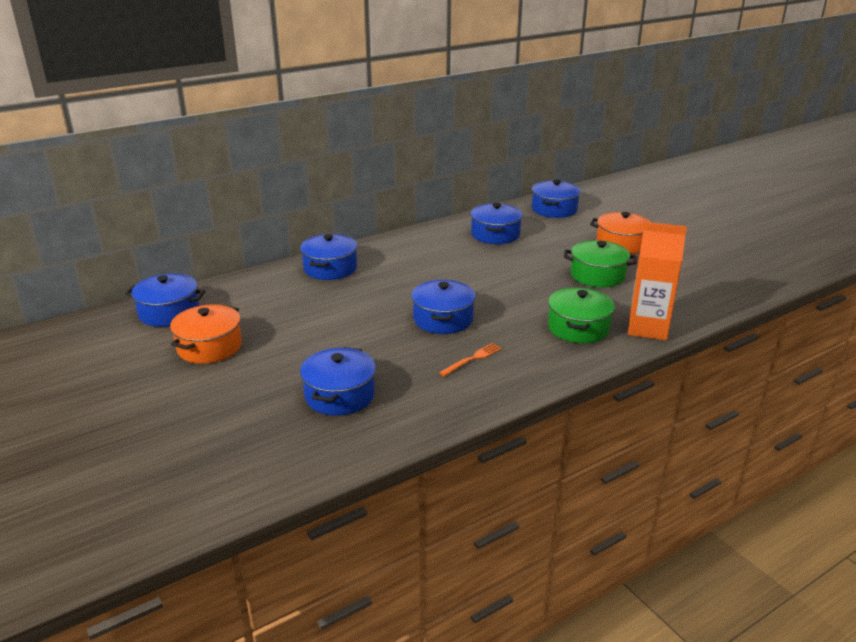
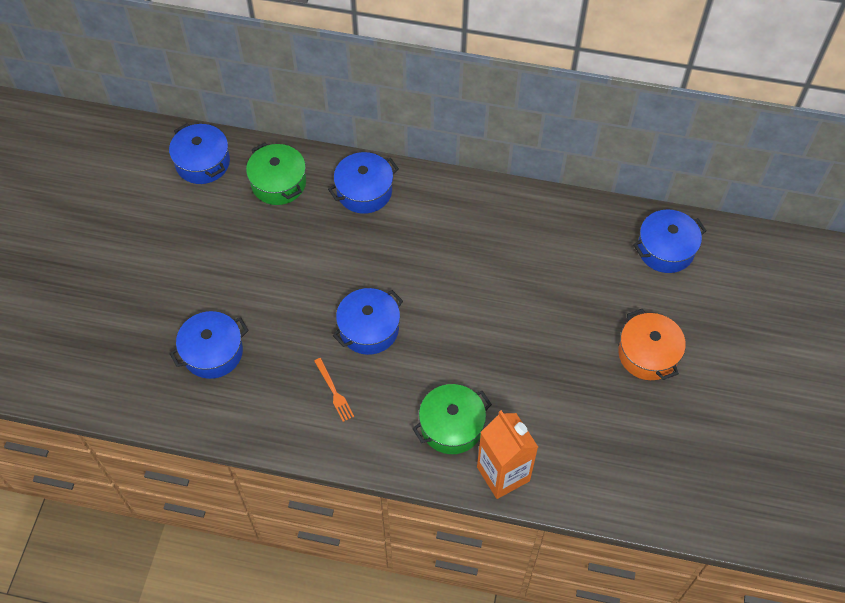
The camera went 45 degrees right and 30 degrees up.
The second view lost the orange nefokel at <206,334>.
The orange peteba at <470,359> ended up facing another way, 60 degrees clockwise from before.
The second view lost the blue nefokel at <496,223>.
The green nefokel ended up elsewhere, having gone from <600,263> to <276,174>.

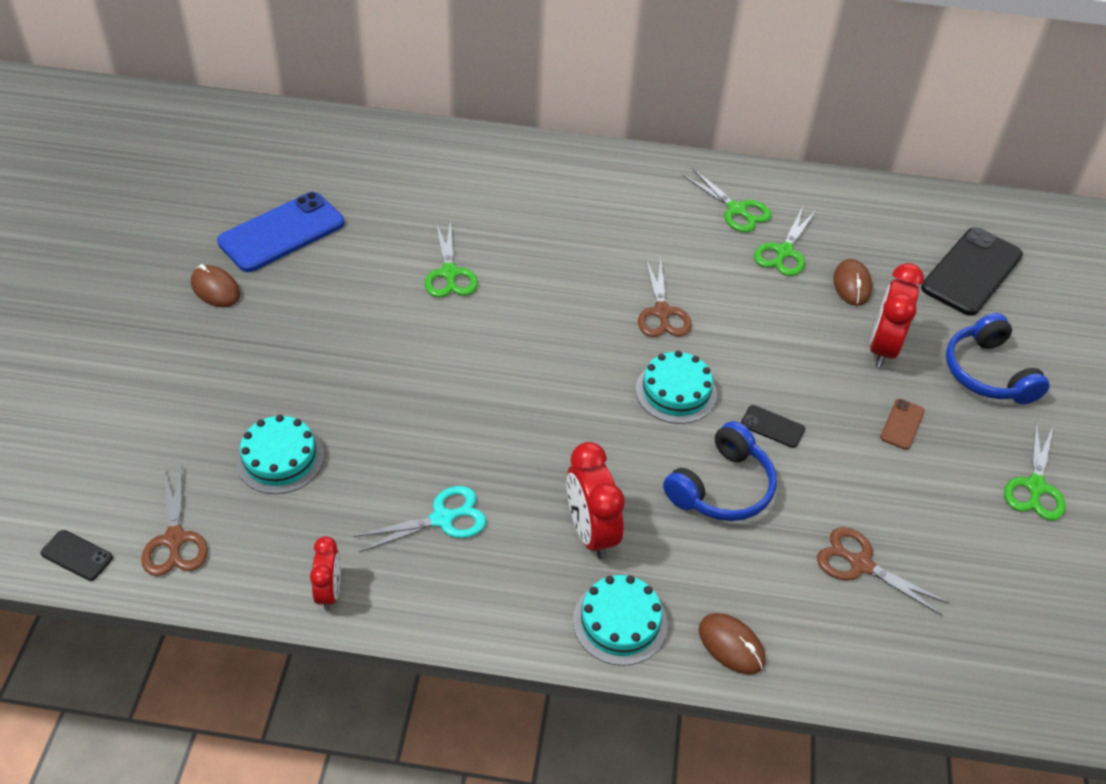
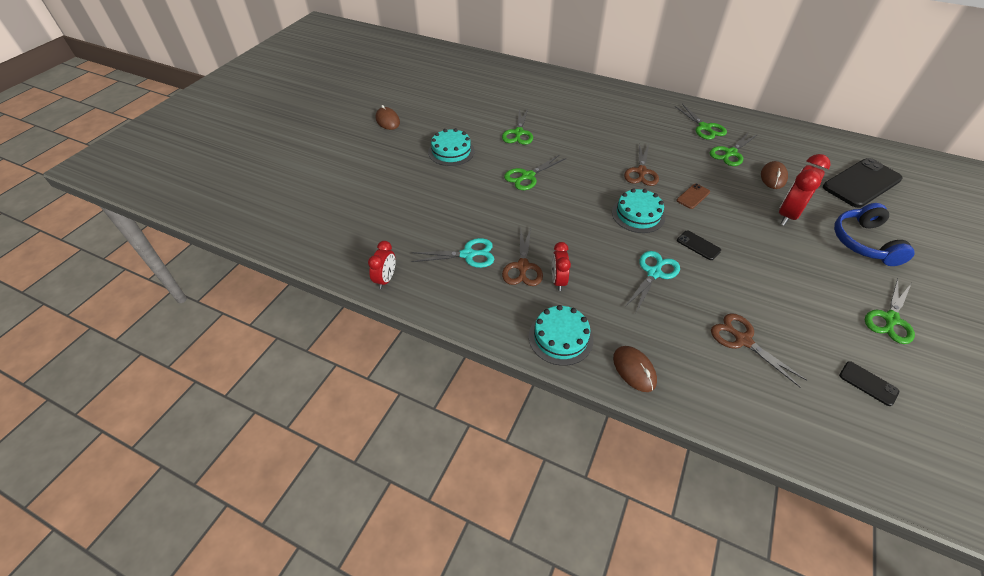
The camera went 20 degrees right and 0 degrees up.
The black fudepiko ended up elsewhere, having gone from <77,555> to <869,383>.
The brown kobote ended up elsewhere, having gone from <174,520> to <522,256>.
The second view lost the blue fudepiko at <280,232>.
The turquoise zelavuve ended up elsewhere, having gone from <280,454> to <451,147>.
The size of the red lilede at <596,501> changed by a factor of 0.61.
Where the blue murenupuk stood at <720,471>, the turquoise kobote came to stand at <652,281>.
The brown fudepiko ended up elsewhere, having gone from <902,424> to <693,196>.
The second view gained the green kobote at <535,172>.

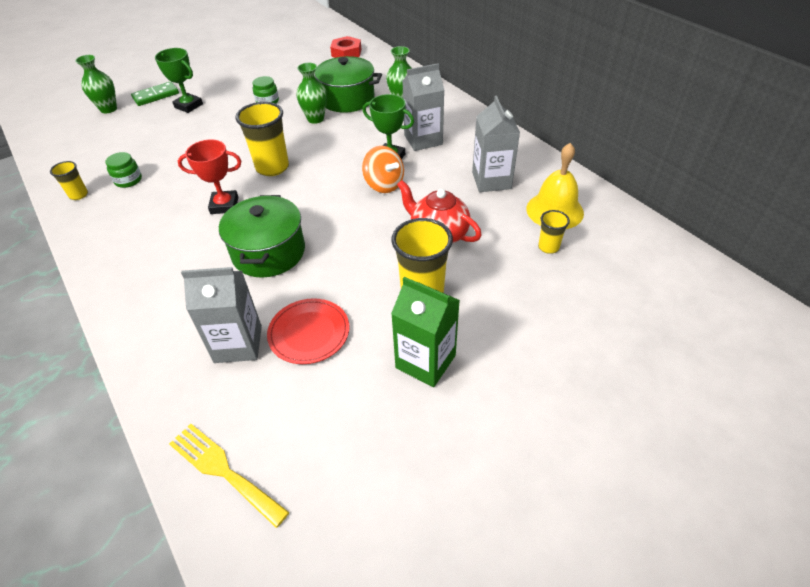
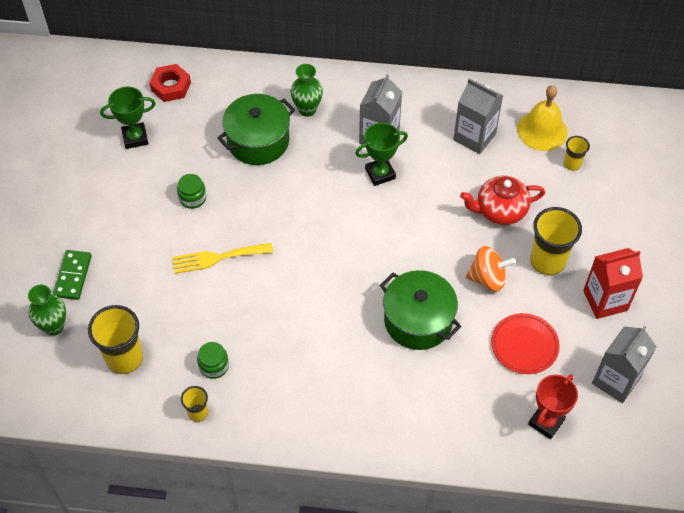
The camera went 50 degrees left and 10 degrees up.
The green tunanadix ended up elsewhere, having gone from <179,80> to <128,118>.
The yellow peteba ended up elsewhere, having gone from <229,476> to <222,258>.
The red tunanadix ended up elsewhere, having gone from <209,177> to <553,406>.
The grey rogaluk ended up elsewhere, having gone from <221,315> to <624,364>.
The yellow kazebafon ended up elsewhere, having gone from <262,139> to <115,339>.
The second view lost the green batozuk at <311,93>.
The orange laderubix ended up elsewhere, having gone from <383,169> to <491,268>.
What was the green rogaluk at <425,332> turned into the red rogaluk at <613,283>.

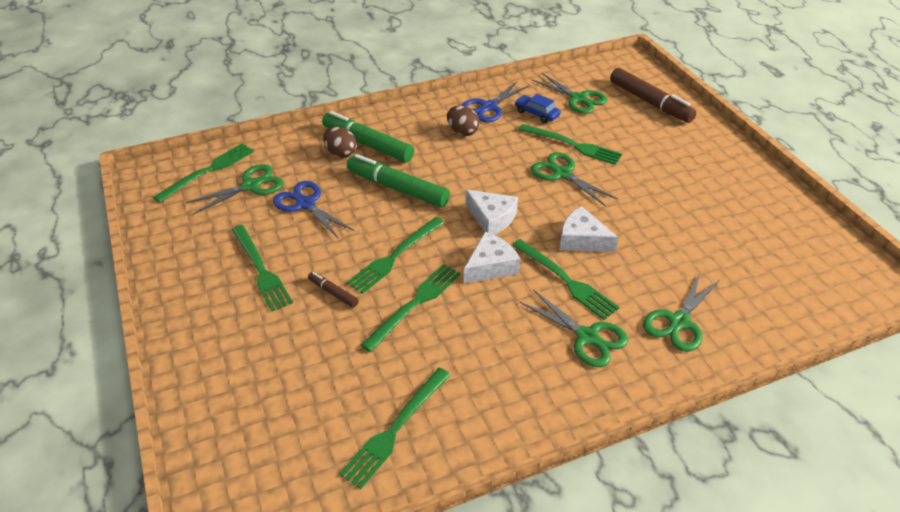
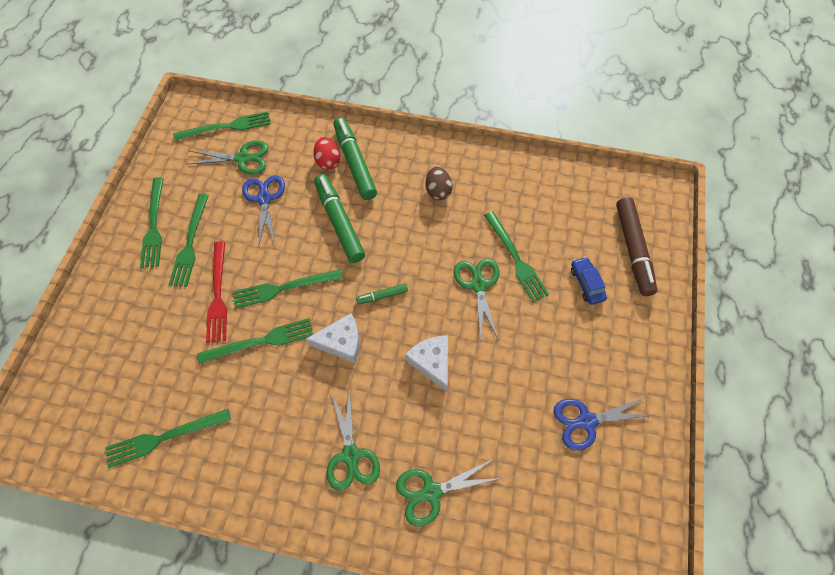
The camera went 35 degrees right and 20 degrees up.
Where the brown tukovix stood at <333,290>, the red peteba came to stand at <216,292>.
What was the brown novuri at <340,142> turned into the red novuri at <326,153>.
The blue kobote ended up elsewhere, having gone from <495,101> to <603,424>.
Where the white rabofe stood at <491,212>, the green tukovix came to stand at <382,294>.
The green peteba ended up elsewhere, having gone from <565,279> to <152,222>.
The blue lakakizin ended up elsewhere, having gone from <538,108> to <589,281>.
The second view lost the green kobote at <569,93>.

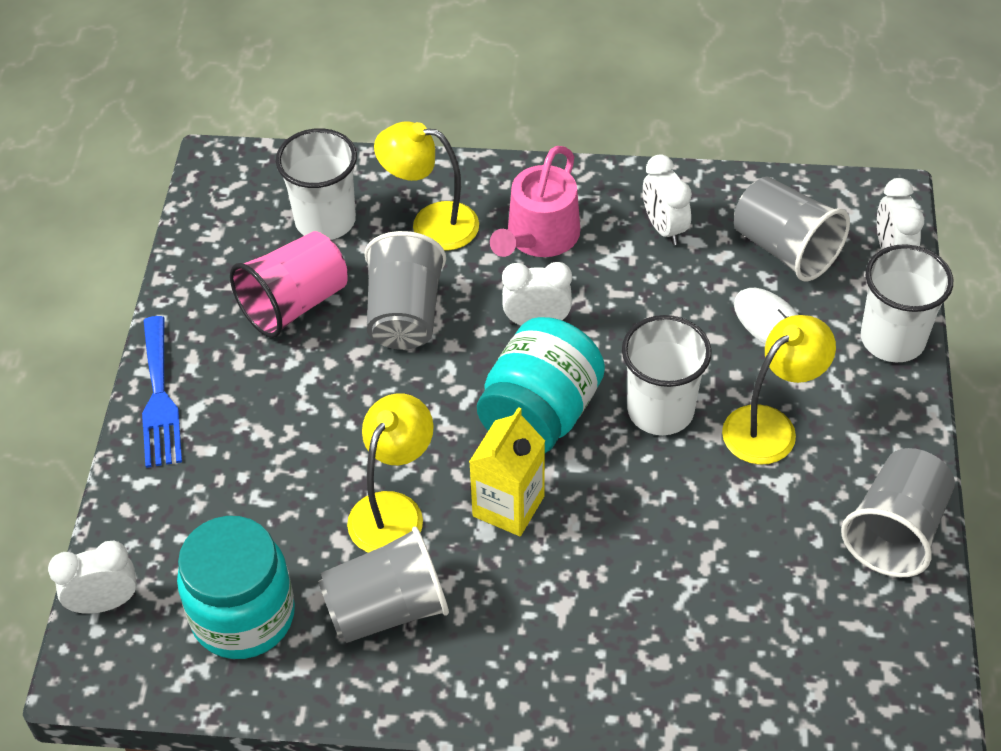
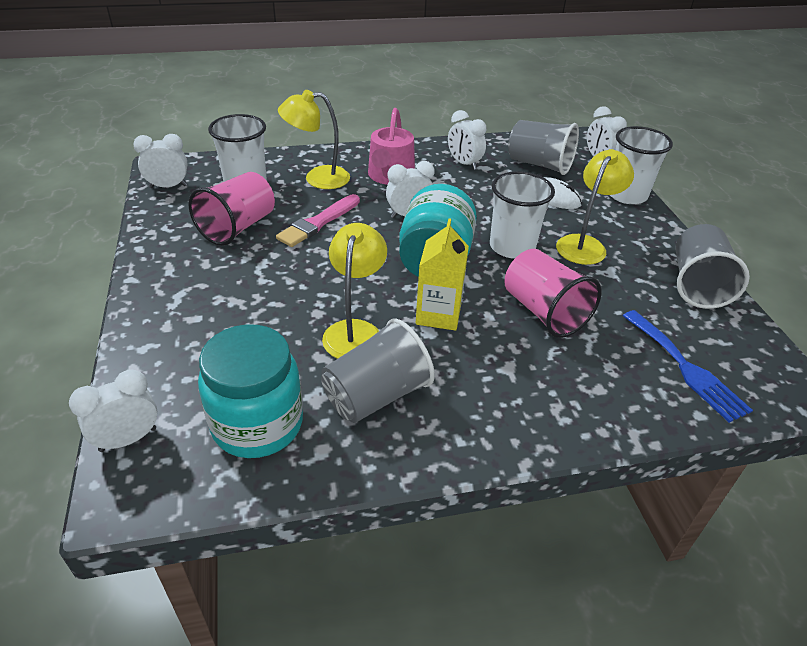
The camera went 20 degrees left and 10 degrees down.
The blue peteba ended up elsewhere, having gone from <162,392> to <688,366>.
Where the grey kazebafon stood at <405,290>, the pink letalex came to stand at <318,220>.
The second view gained the white lilede at <160,161>.
The second view gained the pink kazebafon at <552,293>.

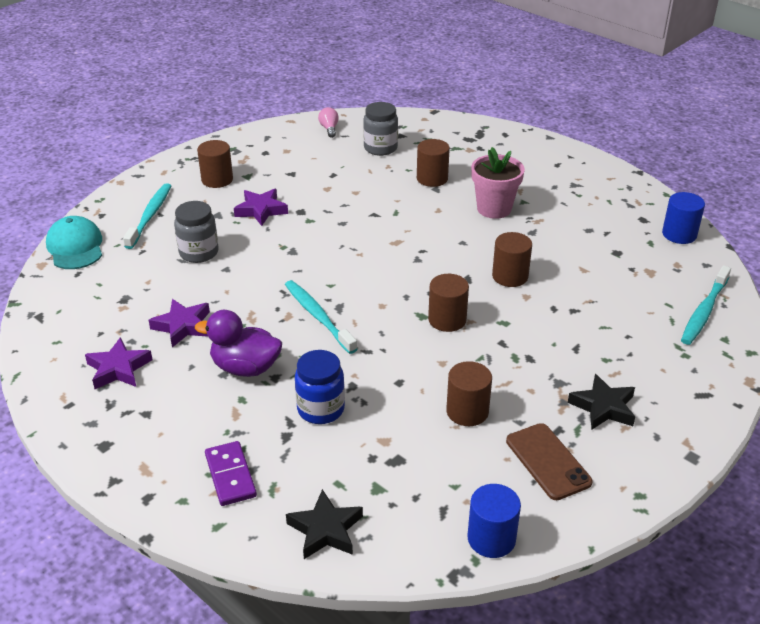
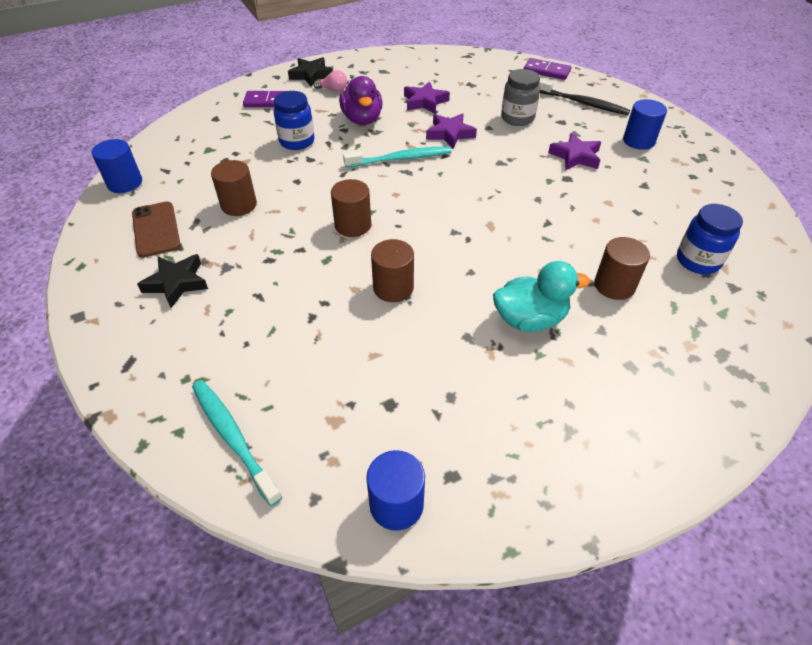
The camera went 110 degrees right and 10 degrees up.
Where the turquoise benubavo stood at <74,242>, the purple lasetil came to stand at <547,69>.
The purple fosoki ended up elsewhere, having gone from <119,363> to <451,131>.
What was the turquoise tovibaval at <147,216> turned into the black tovibaval at <584,97>.
The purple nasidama at <238,343> ended up facing another way, 135 degrees clockwise from before.
What was the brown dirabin at <215,164> turned into the blue dirabin at <645,124>.
The black fosoki ended up elsewhere, having gone from <324,524> to <310,71>.
The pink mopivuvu ended up elsewhere, having gone from <328,122> to <330,81>.
What was the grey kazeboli at <380,129> turned into the blue kazeboli at <710,239>.
Where the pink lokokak stood at <498,183>, the turquoise nasidama came to stand at <541,296>.
The brown fudepiko at <549,461> ended up facing another way, 75 degrees clockwise from before.

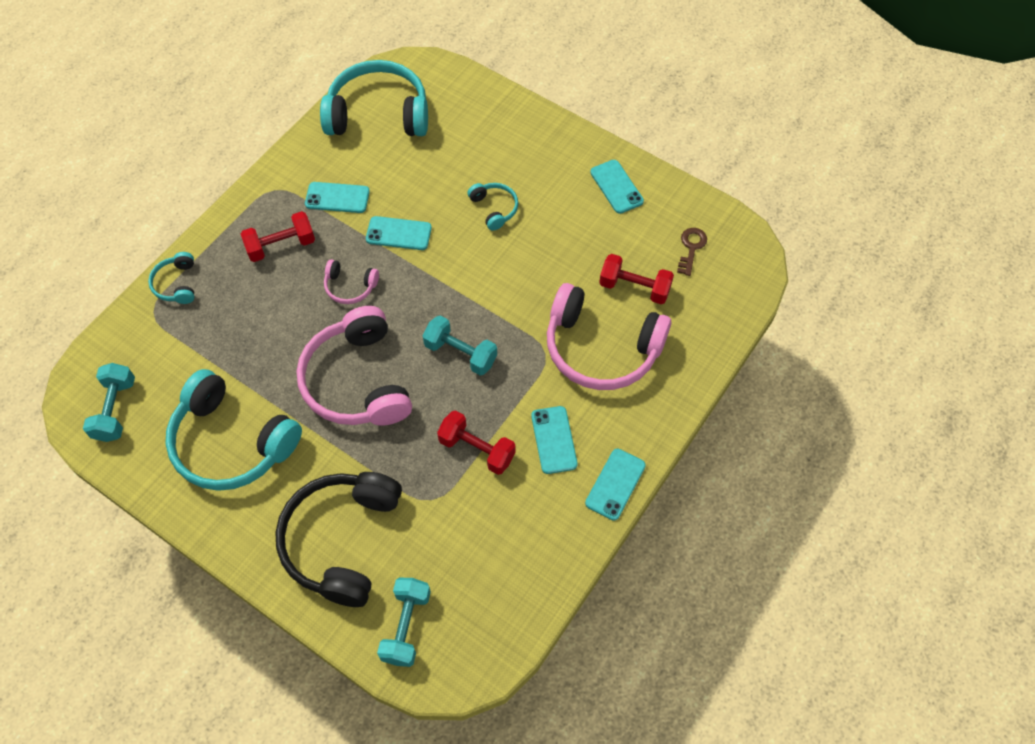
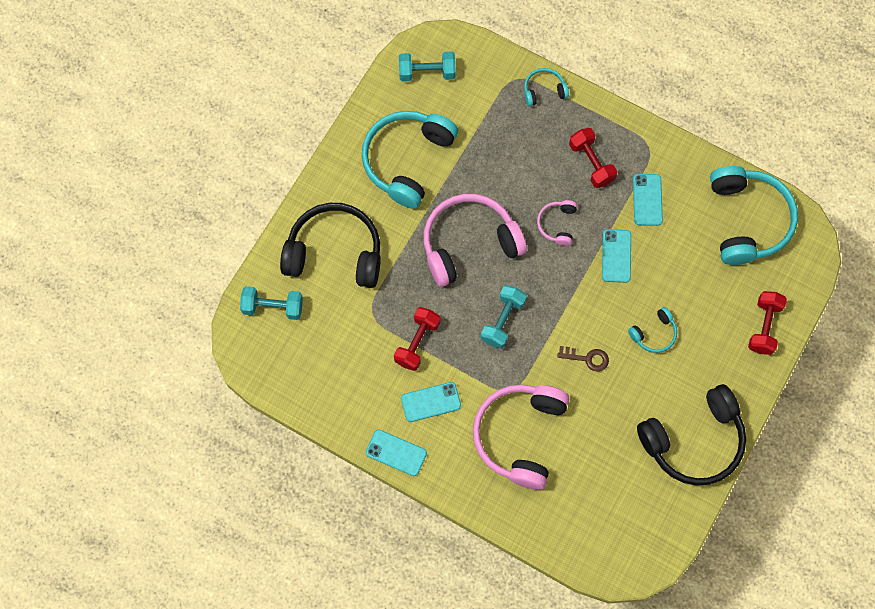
The camera went 85 degrees right and 10 degrees up.
Where the turquoise fudepiko stood at <617,187>, the black murenupuk came to stand at <691,434>.
The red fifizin ended up elsewhere, having gone from <636,279> to <767,323>.
The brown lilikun ended up elsewhere, having gone from <692,252> to <583,359>.

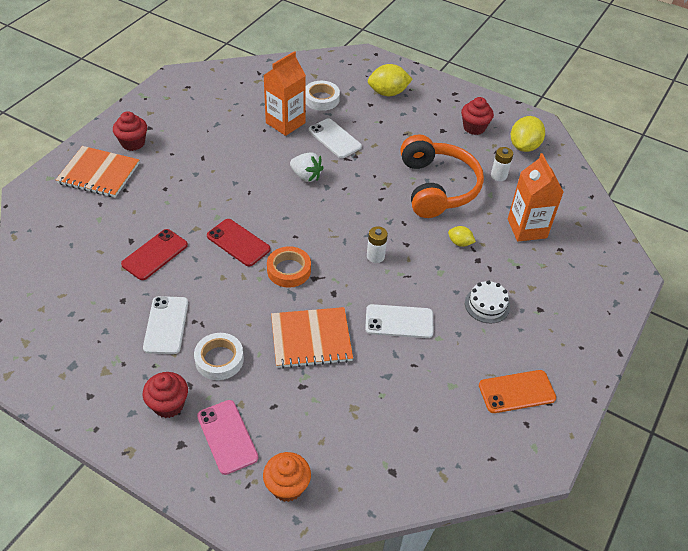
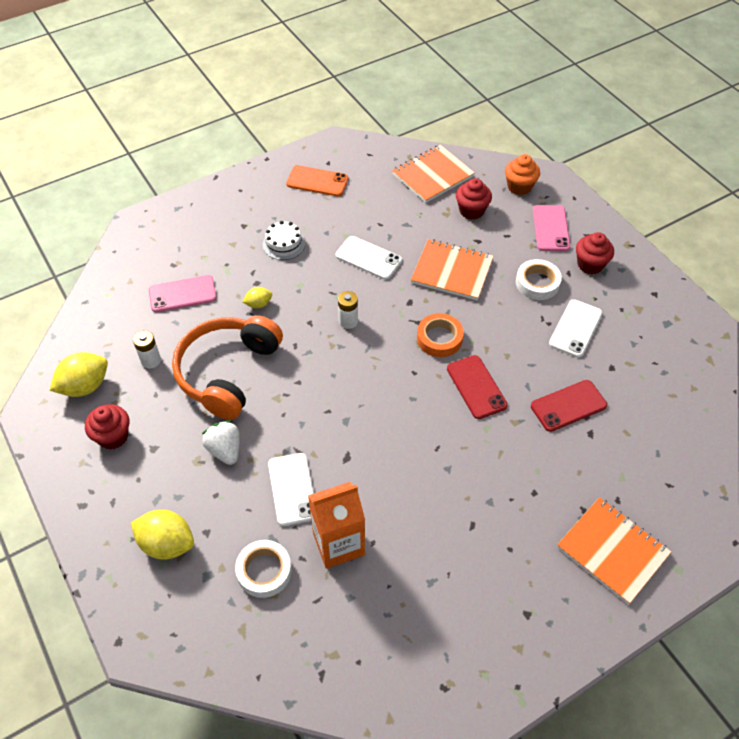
The camera went 150 degrees left and 5 degrees up.
The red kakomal ended up elsewhere, having gone from <130,131> to <474,199>.
The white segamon ended up elsewhere, having gone from <307,167> to <221,442>.
The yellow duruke at <462,236> ended up facing another way, 75 degrees counterclockwise from before.
Where the orange rogaluk stood at <535,197>, the pink fudepiko came to stand at <183,293>.
The second view gained the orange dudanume at <433,174>.

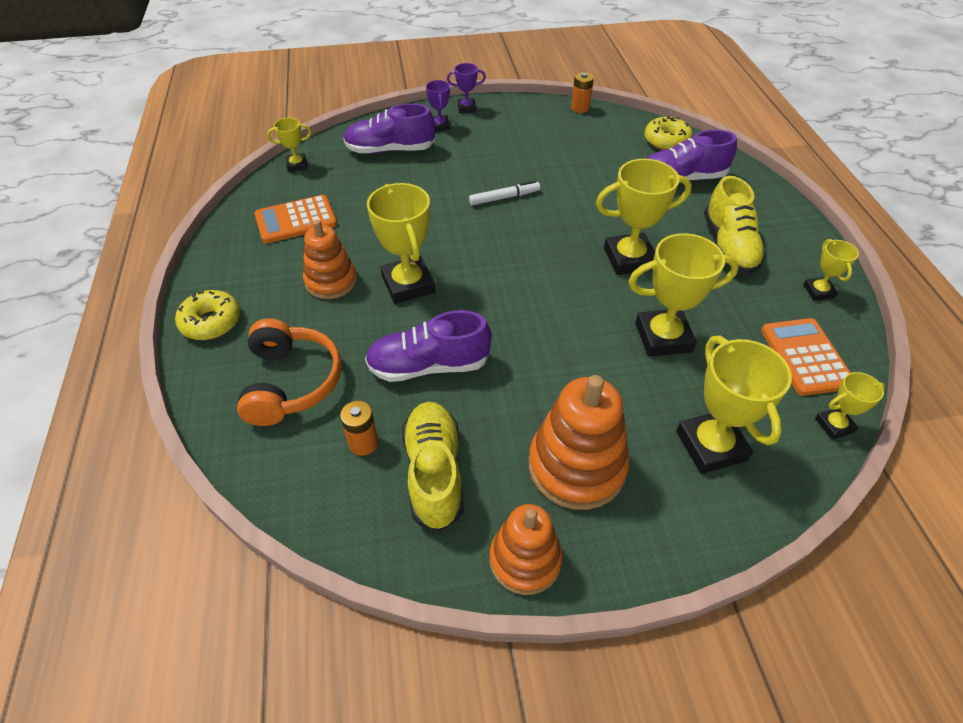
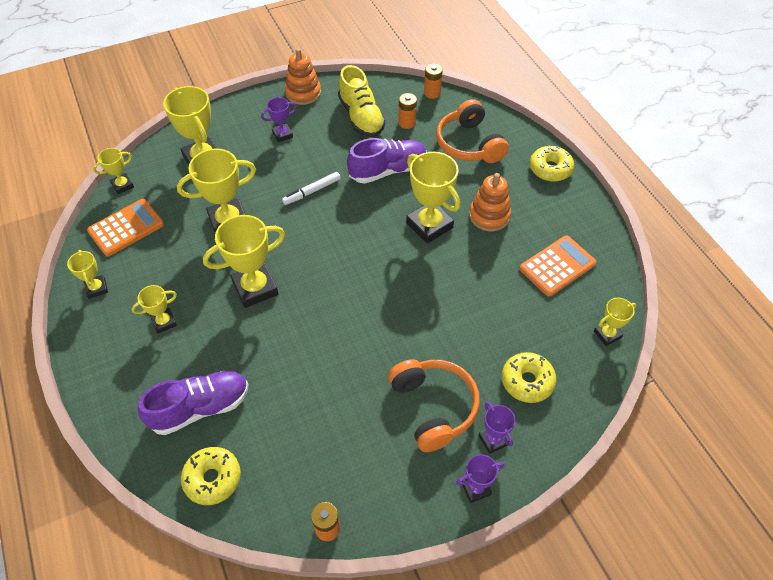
The camera went 165 degrees right and 5 degrees up.
Where the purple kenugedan stood at <389,128>, the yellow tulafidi came to stand at <529,377>.
The white tukovix ended up elsewhere, having gone from <504,192> to <311,188>.
Where the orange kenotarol stood at <579,442>, the purple tunanadix came to stand at <279,119>.
Where the yellow kenugedan stood at <735,225>, the yellow tunanadix came to stand at <154,309>.
The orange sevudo at <806,357> ended up facing another way, 105 degrees counterclockwise from before.
The second view gained the orange murenupuk at <434,405>.
The second view gained the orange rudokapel at <433,81>.

